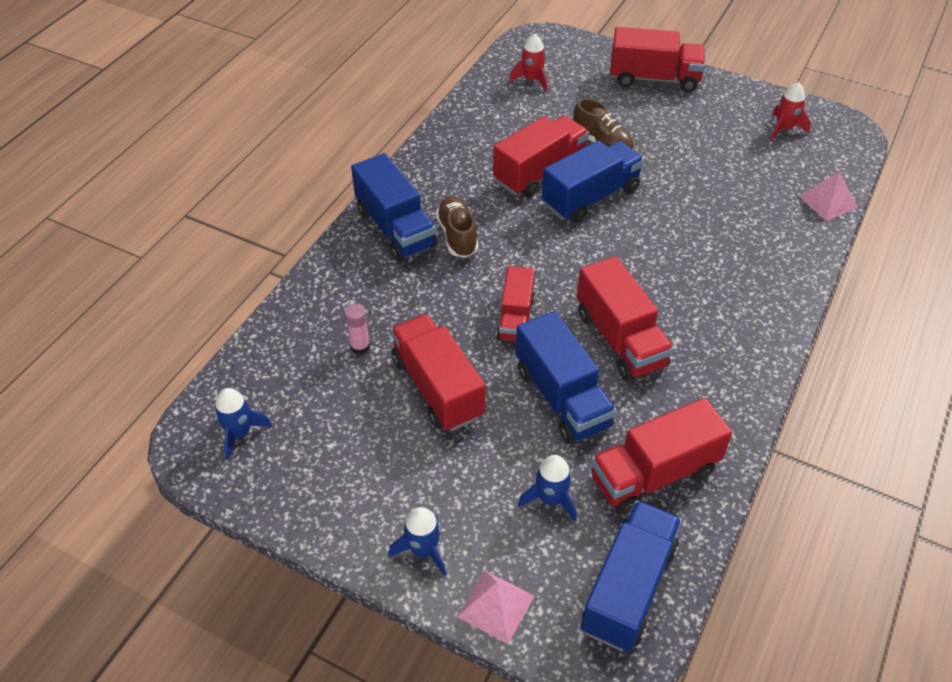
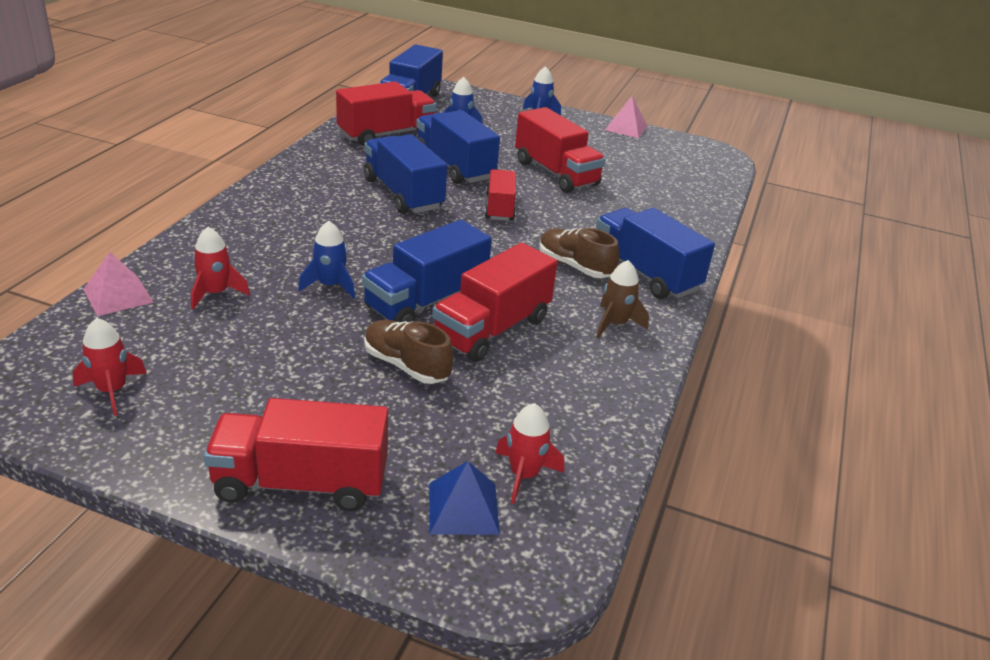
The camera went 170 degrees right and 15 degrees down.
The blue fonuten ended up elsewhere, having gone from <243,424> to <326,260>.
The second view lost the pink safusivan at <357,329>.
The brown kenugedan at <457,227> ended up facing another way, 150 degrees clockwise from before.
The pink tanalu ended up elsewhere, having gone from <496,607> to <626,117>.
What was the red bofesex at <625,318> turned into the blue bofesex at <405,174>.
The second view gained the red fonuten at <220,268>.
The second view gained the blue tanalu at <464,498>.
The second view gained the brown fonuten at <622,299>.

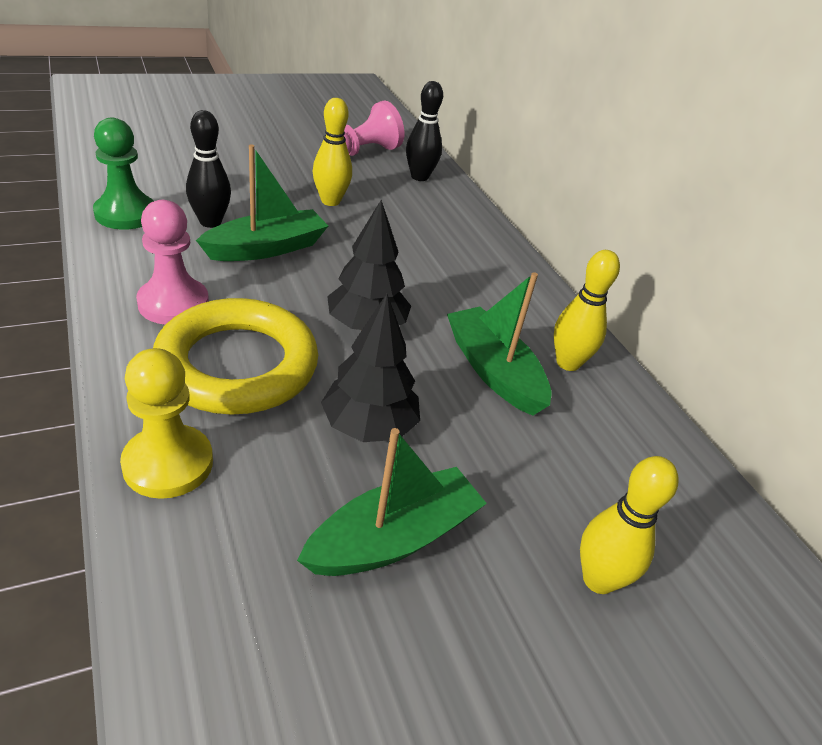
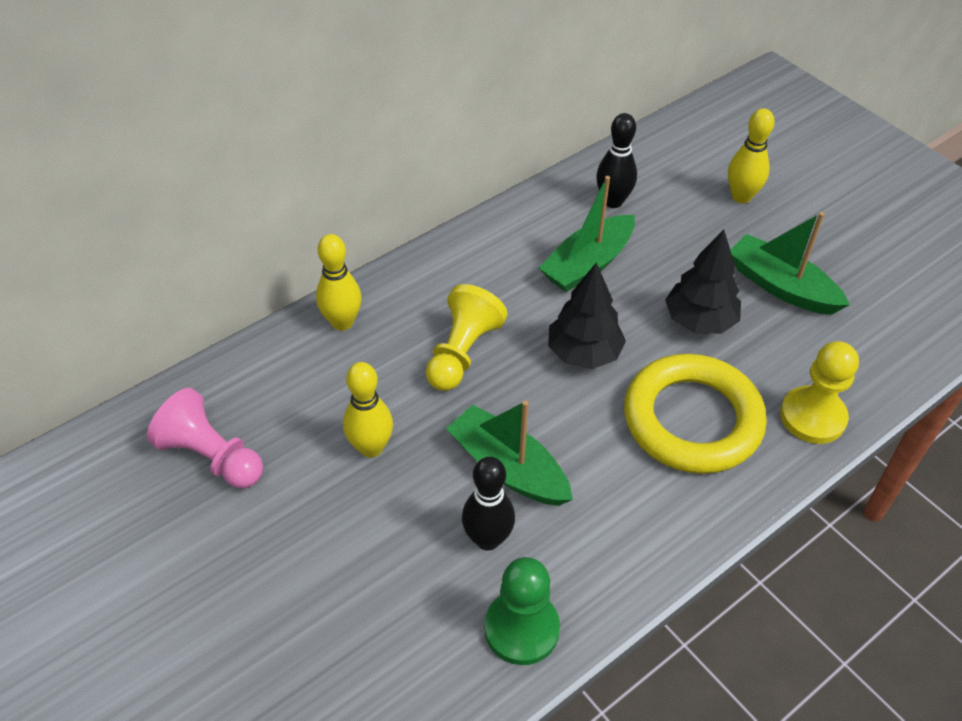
The camera went 100 degrees left and 10 degrees up.
The second view lost the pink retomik at <172,262>.
The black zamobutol ended up elsewhere, having gone from <424,131> to <616,160>.
The yellow zamobutol ended up elsewhere, having gone from <587,310> to <339,282>.
The second view gained the yellow retomik at <467,337>.

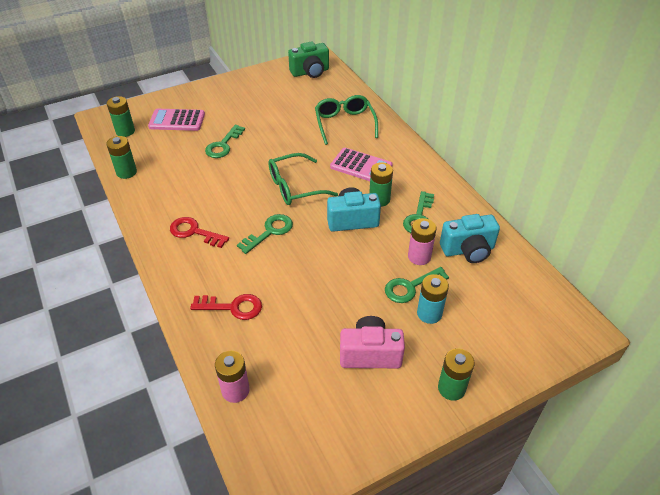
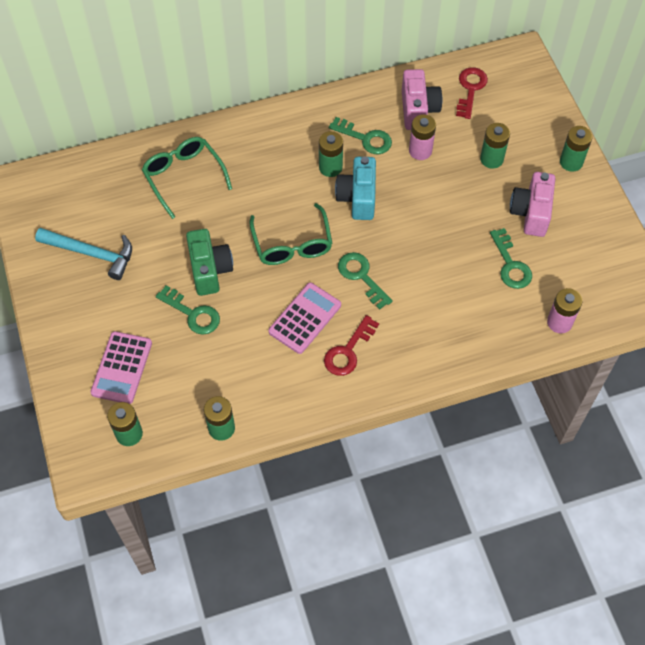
The camera went 80 degrees left and 15 degrees up.
The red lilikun ended up elsewhere, having gone from <226,307> to <472,93>.
The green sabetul ended up elsewhere, having gone from <308,59> to <209,262>.
The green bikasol at <346,120> ended up facing another way, 60 degrees clockwise from before.
The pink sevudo ended up elsewhere, having gone from <361,164> to <304,318>.
The green lilikun ended up elsewhere, having gone from <417,285> to <511,258>.
What was the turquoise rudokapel at <433,299> turned into the green rudokapel at <495,146>.
What was the turquoise sabetul at <470,238> turned into the pink sabetul at <422,99>.
The second view gained the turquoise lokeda at <83,254>.

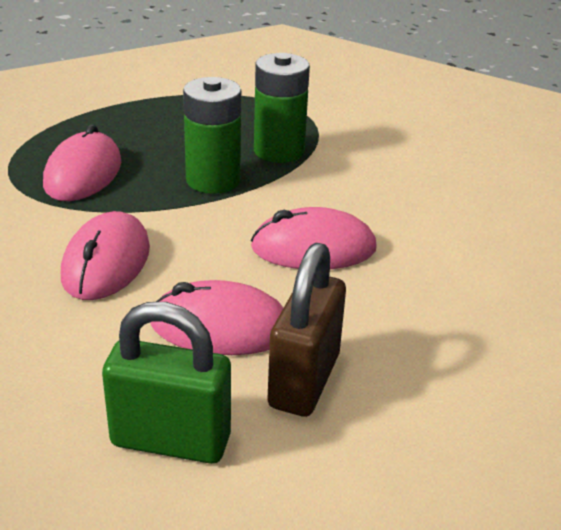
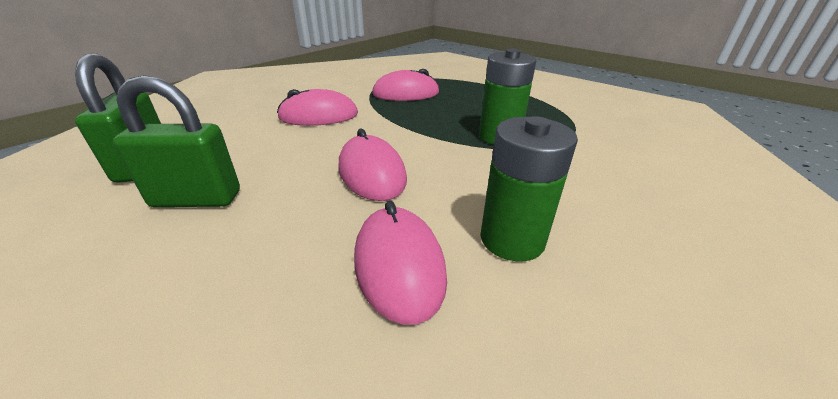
The camera went 70 degrees right and 0 degrees up.
The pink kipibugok ended up elsewhere, having gone from <216,317> to <400,263>.
The green rudokapel ended up elsewhere, having gone from <212,135> to <529,188>.
What was the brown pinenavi at <306,330> turned into the green pinenavi at <176,141>.

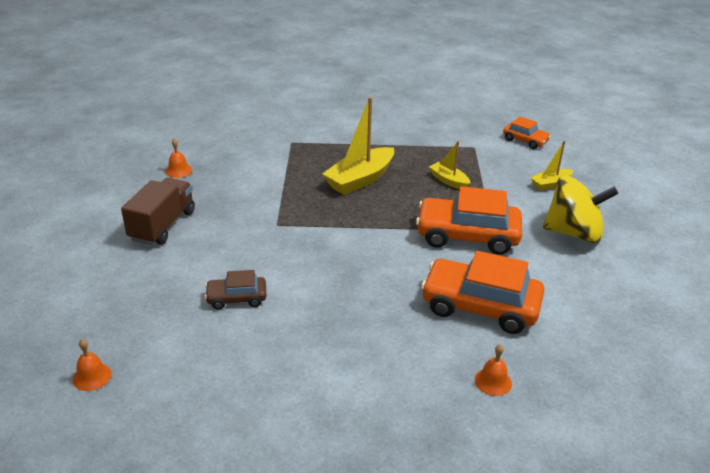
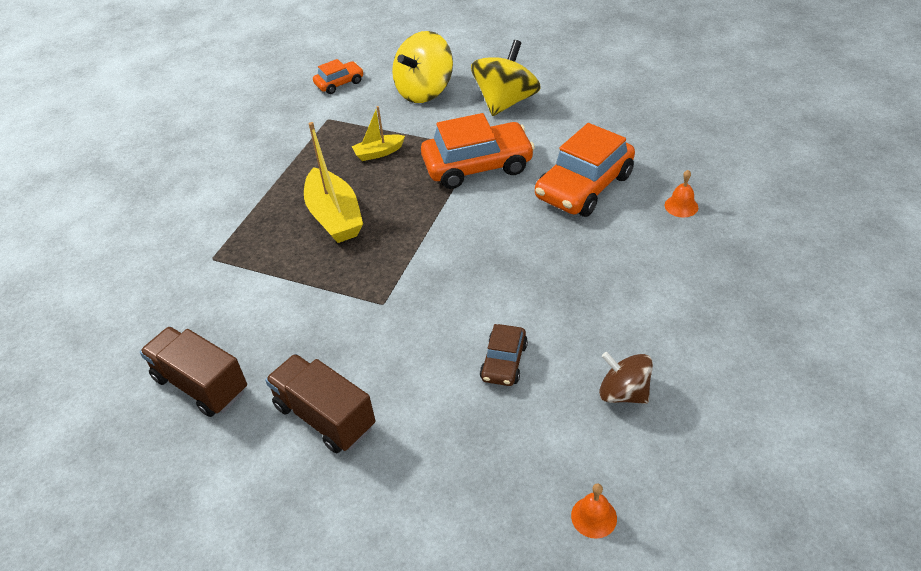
The camera went 65 degrees left and 10 degrees up.
Where the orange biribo stood at <178,158>, the brown bofesex came to stand at <193,372>.
The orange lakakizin at <469,220> ended up facing another way, 135 degrees counterclockwise from before.
Where the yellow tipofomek stood at <552,166>, the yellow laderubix came to stand at <422,67>.
The second view gained the brown laderubix at <626,378>.

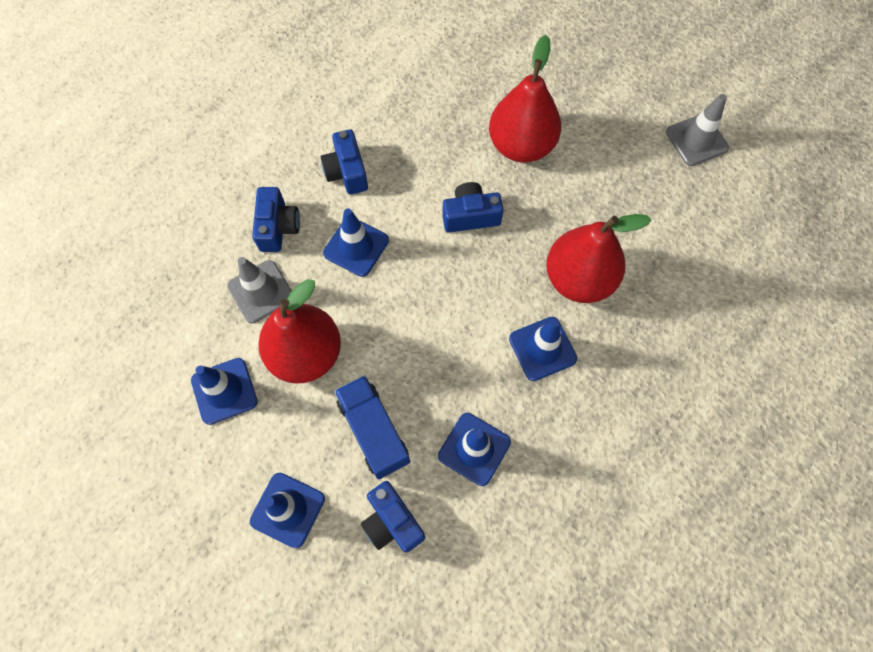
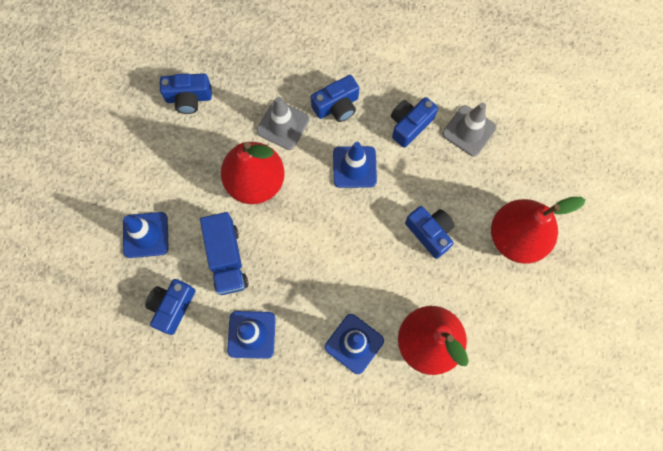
The camera went 60 degrees right and 5 degrees up.
The second view lost the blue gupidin at <224,391>.
The blue bofesex at <372,427> ended up facing another way, 135 degrees clockwise from before.
The grey gupidin ended up elsewhere, having gone from <697,130> to <469,129>.
The second view gained the blue sabetul at <186,93>.

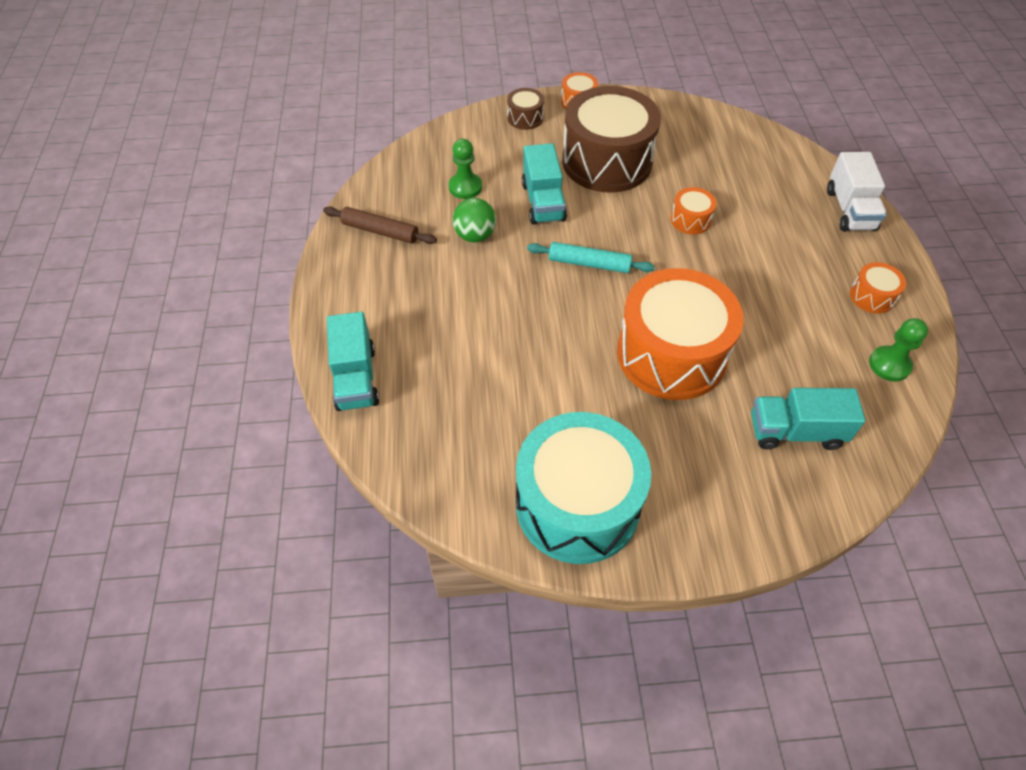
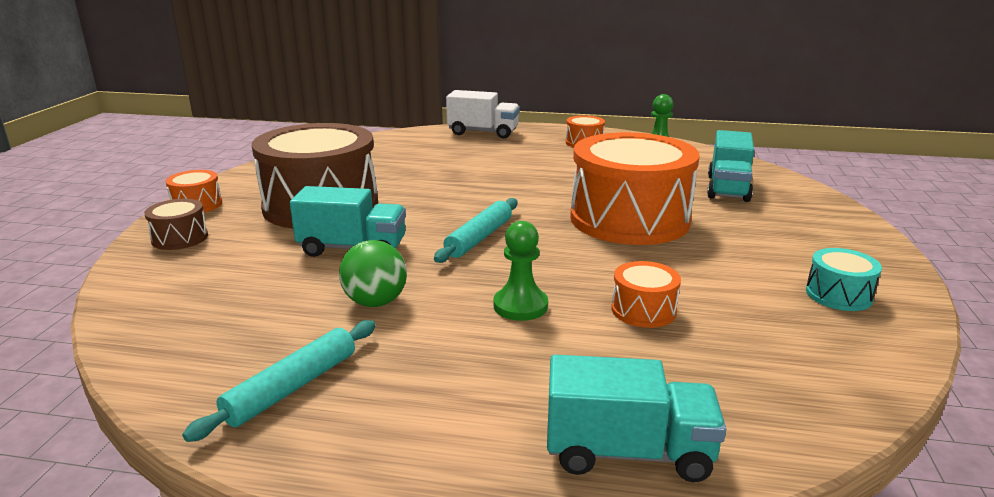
The camera went 75 degrees left and 30 degrees down.
What was the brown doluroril at <380,225> turned into the turquoise doluroril at <279,381>.
The green retomik ended up elsewhere, having gone from <465,169> to <520,271>.
The size of the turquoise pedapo at <583,488> changed by a factor of 0.42.
The orange pedapo ended up elsewhere, having gone from <694,211> to <646,294>.

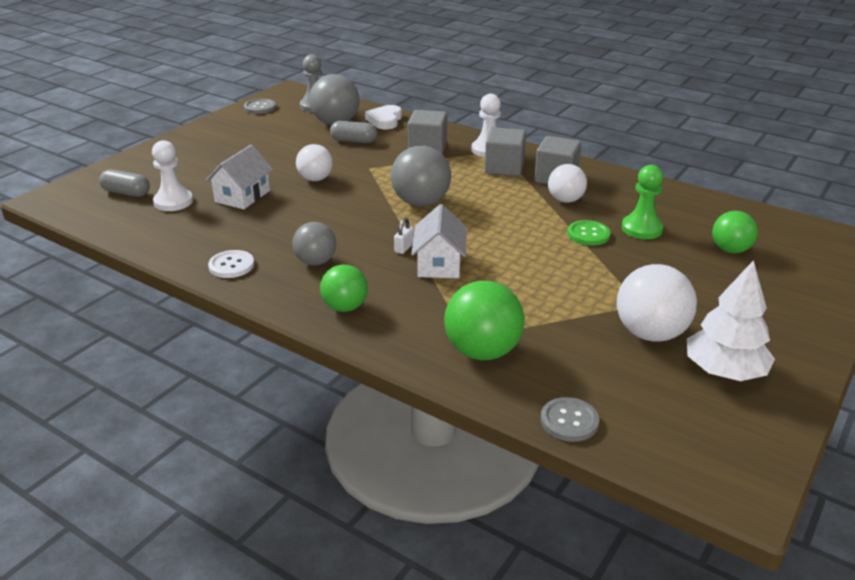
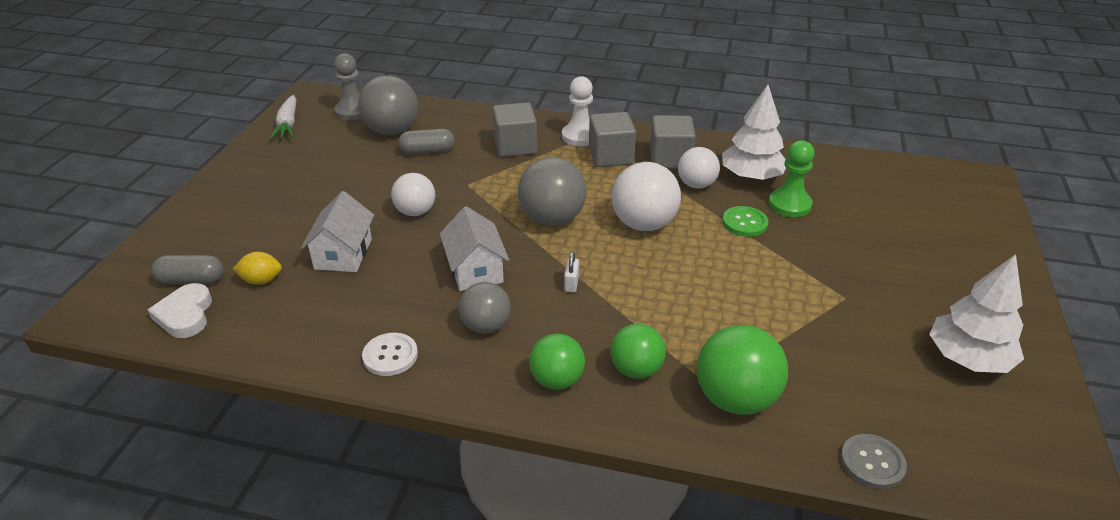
The camera went 20 degrees left and 5 degrees up.
Where the white retomik stood at <172,175>, the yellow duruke came to stand at <257,268>.
Where the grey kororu stood at <260,106>, the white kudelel came to stand at <283,117>.
The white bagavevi ended up elsewhere, having gone from <383,117> to <180,310>.
The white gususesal ended up elsewhere, having gone from <439,241> to <474,248>.
The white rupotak ended up elsewhere, having gone from <657,303> to <646,196>.
The green rupotak ended up elsewhere, having gone from <735,232> to <638,351>.
The second view gained the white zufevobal at <754,133>.

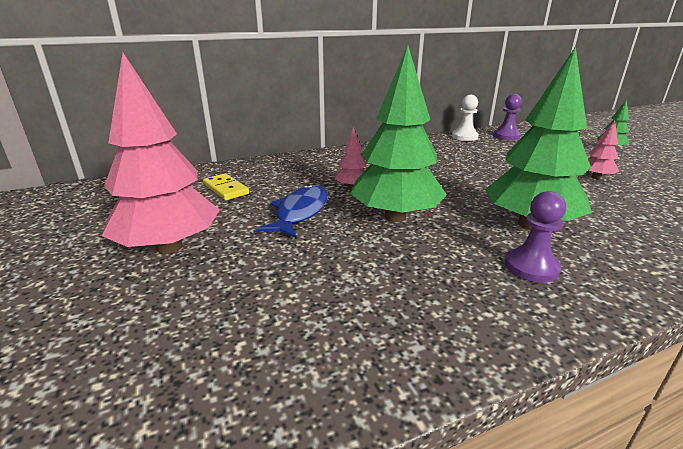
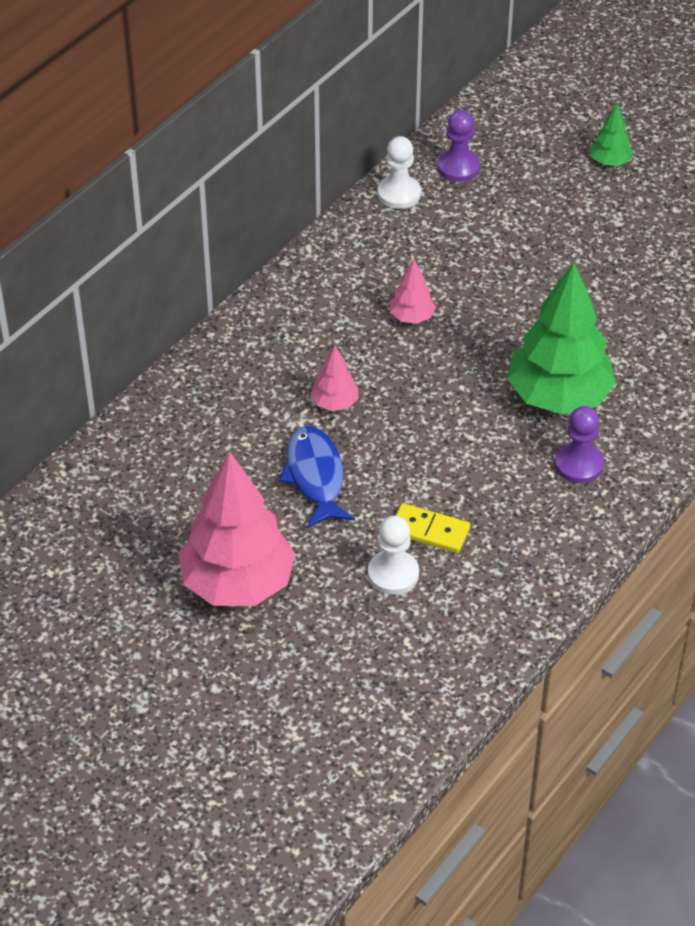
The camera went 30 degrees left and 20 degrees up.
The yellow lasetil ended up elsewhere, having gone from <226,186> to <433,528>.
The second view lost the green zufevobal at <398,134>.
The pink zufevobal ended up elsewhere, having gone from <603,149> to <413,291>.
The second view gained the white retomik at <393,555>.

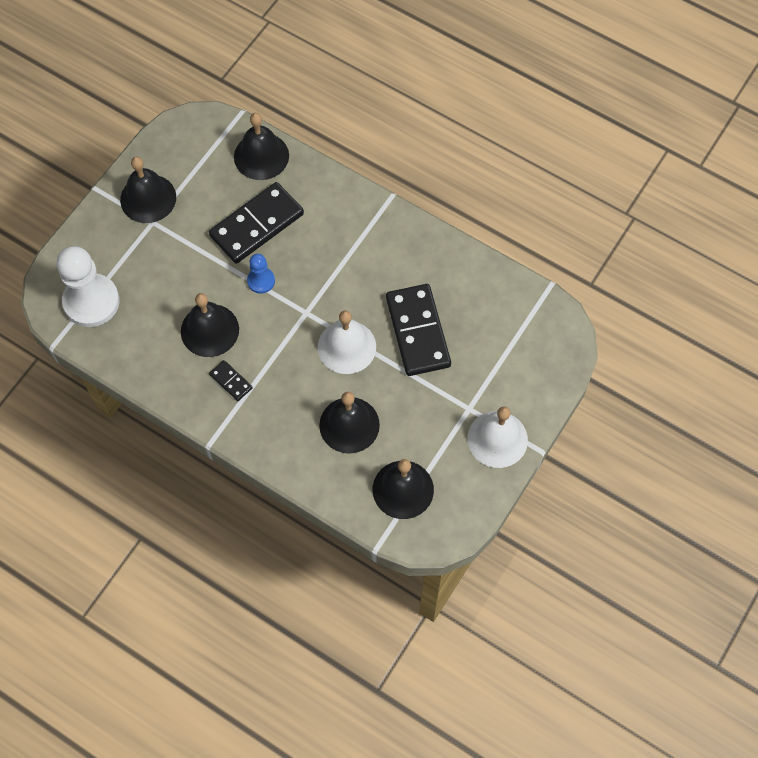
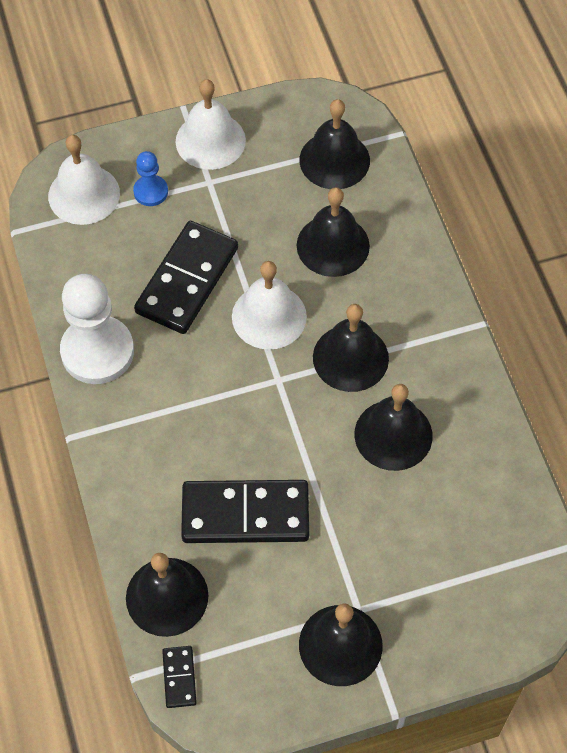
The camera went 140 degrees left and 5 degrees down.
The white retomik ended up elsewhere, having gone from <88,286> to <97,329>.
The black lasetil ended up elsewhere, having gone from <231,380> to <179,677>.
The blue retomik ended up elsewhere, having gone from <261,274> to <150,178>.
The second view gained the white biribo at <84,180>.
The second view gained the black biribo at <351,348>.

